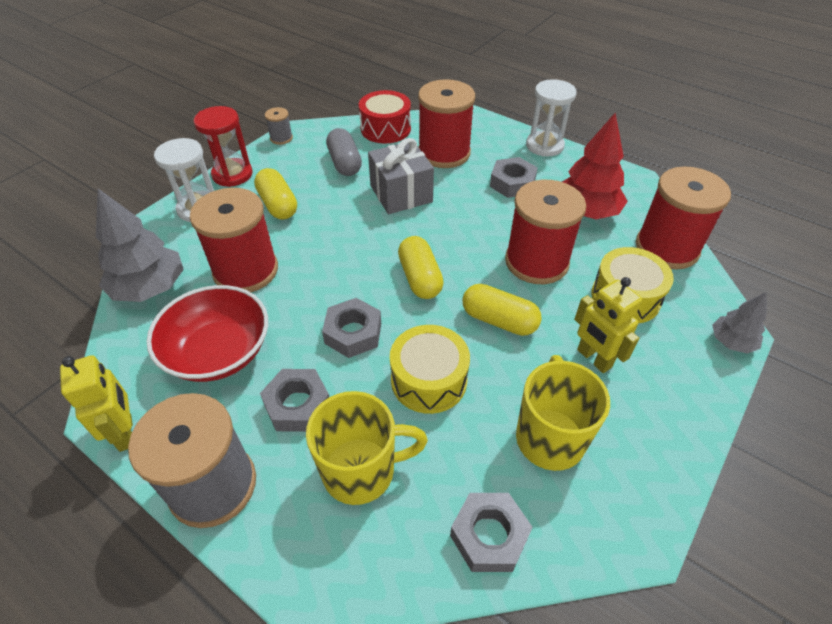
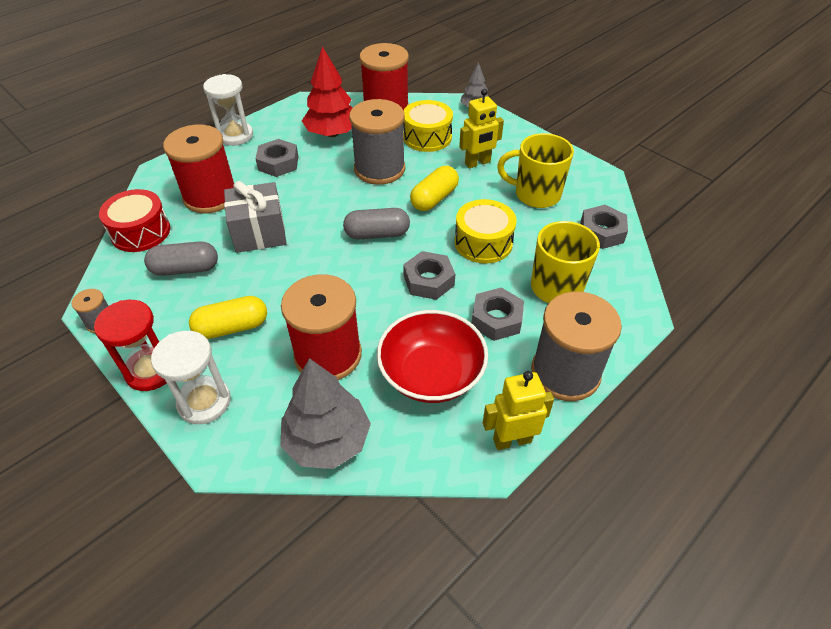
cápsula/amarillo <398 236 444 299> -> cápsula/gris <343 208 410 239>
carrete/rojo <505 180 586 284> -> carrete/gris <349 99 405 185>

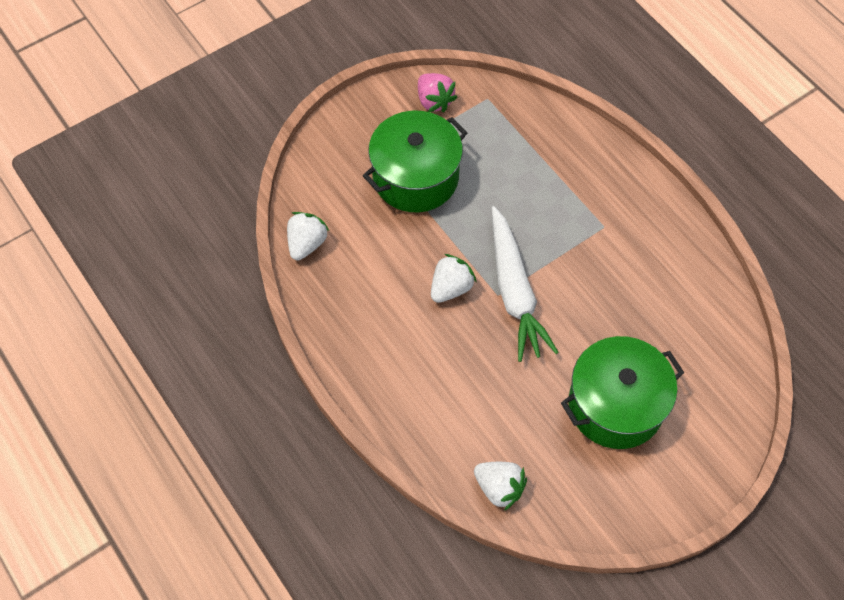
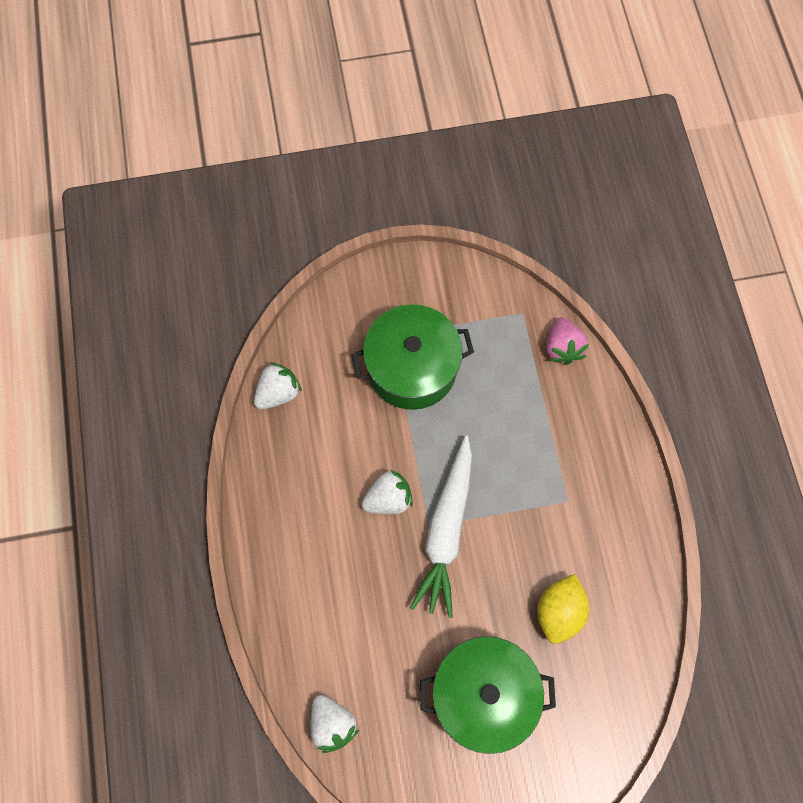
fresa/rosa <418 73 457 112> -> fresa/rosa <546 317 589 365>, relocated
none -> limón/amarillo <538 574 589 644>

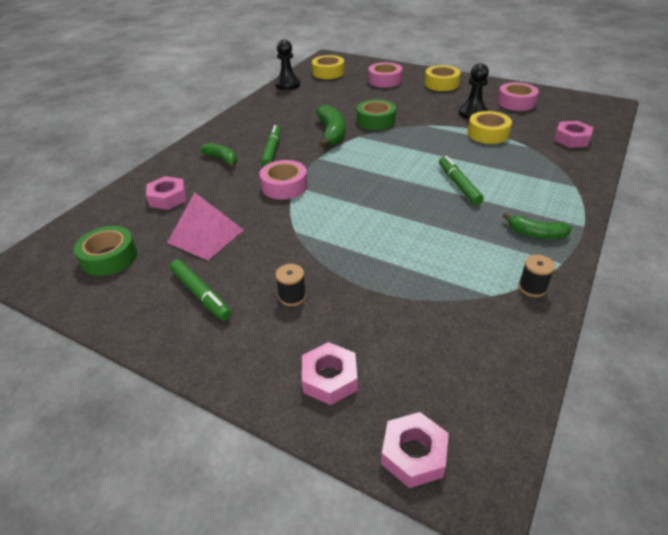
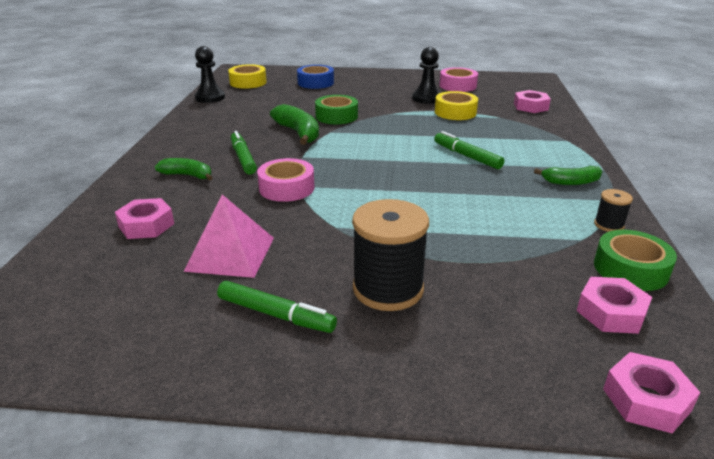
cinta adhesiva/verde <74 226 137 276> -> cinta adhesiva/verde <594 230 677 291>, relocated
carrete/negro <275 264 306 306> -> carrete/negro <352 199 429 311>, x2.10
tuerca/rosa <302 342 357 405> -> tuerca/rosa <577 277 652 334>, relocated
cinta adhesiva/rosa <368 62 402 88> -> cinta adhesiva/azul <297 65 334 89>
cinta adhesiva/amarillo <424 65 461 91> -> none

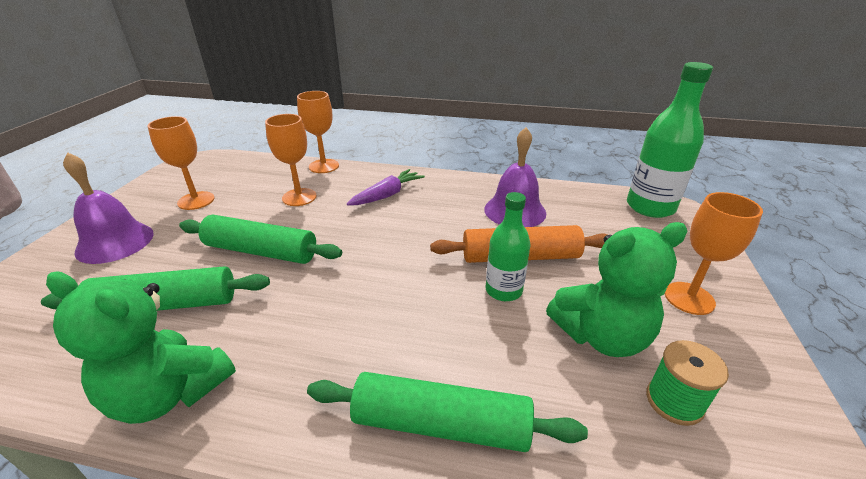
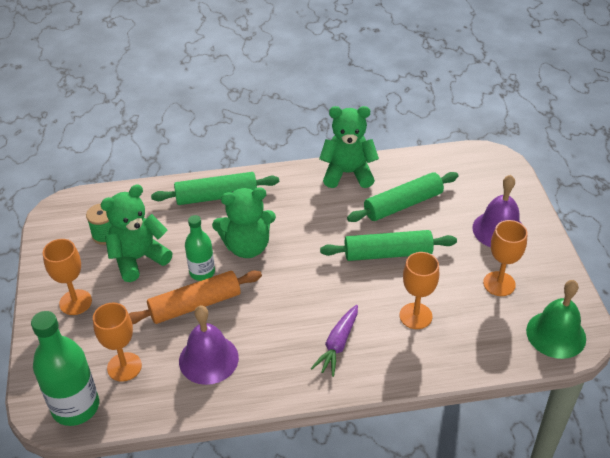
copa/naranja <297 91 339 173> -> copa/naranja <93 302 142 382>, relocated
none -> osito/verde <212 187 276 258>
none -> campana/verde <526 280 586 359>

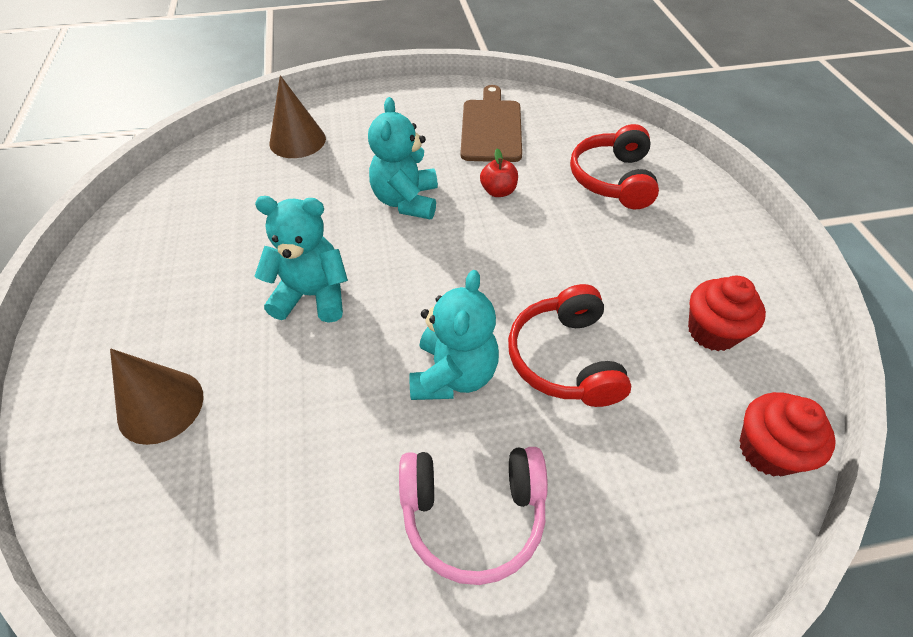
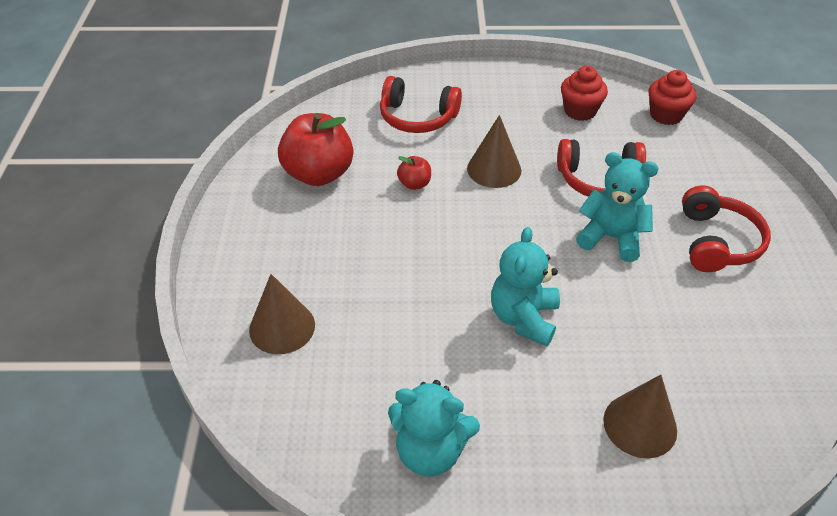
osito/turquesa <368 97 438 219> -> osito/turquesa <388 380 480 477>, relocated
auriculares/rosa <399 447 548 585> -> auriculares/rojo <682 186 771 272>
tabla de cortar/marrón <460 85 522 162> -> manzana/rojo <278 113 353 186>
none -> cono/marrón <467 115 521 188>

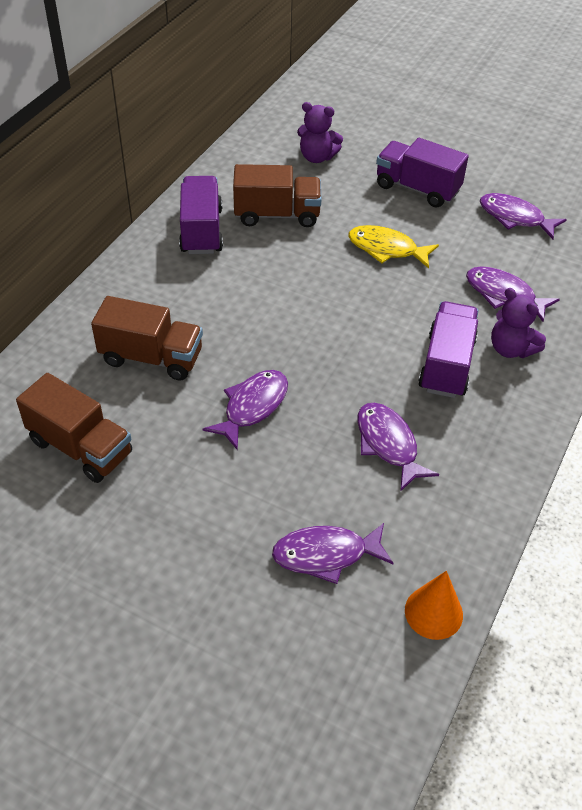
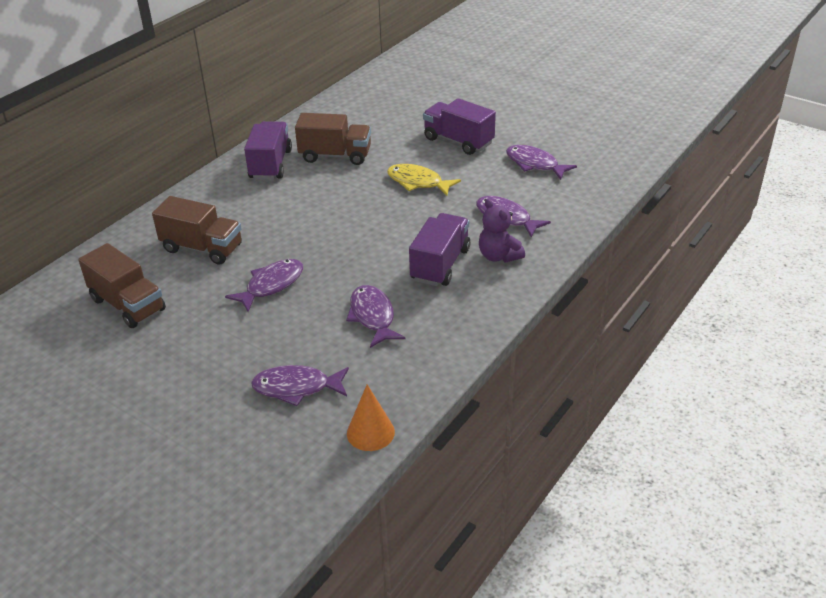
osito/morado <297 102 343 163> -> none

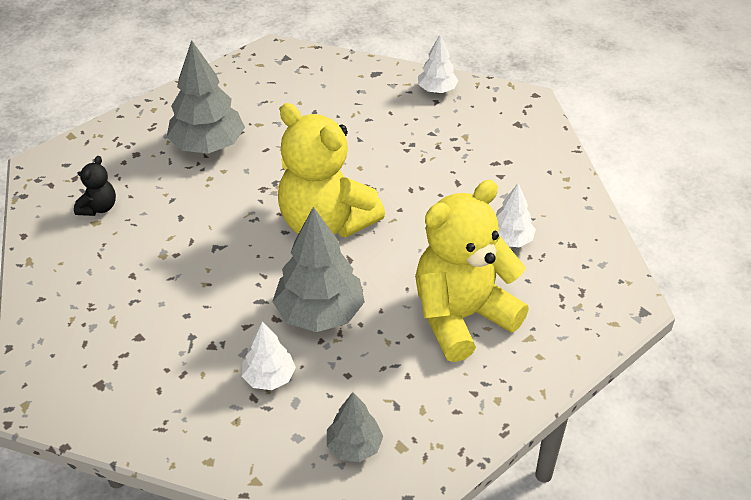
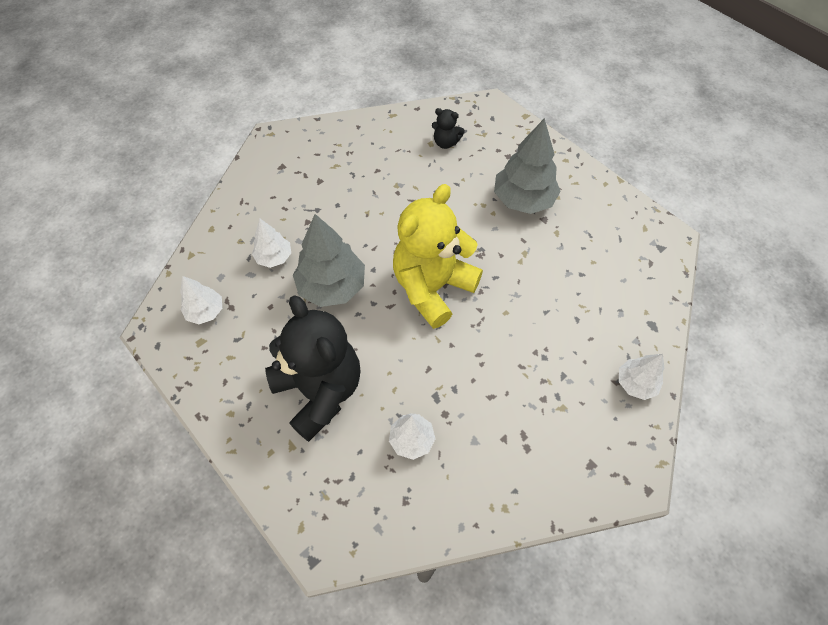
árbol/gris <327 392 383 462> -> árbol/blanco <180 276 222 324>
osito/amarillo <415 180 529 362> -> osito/negro <265 295 360 442>

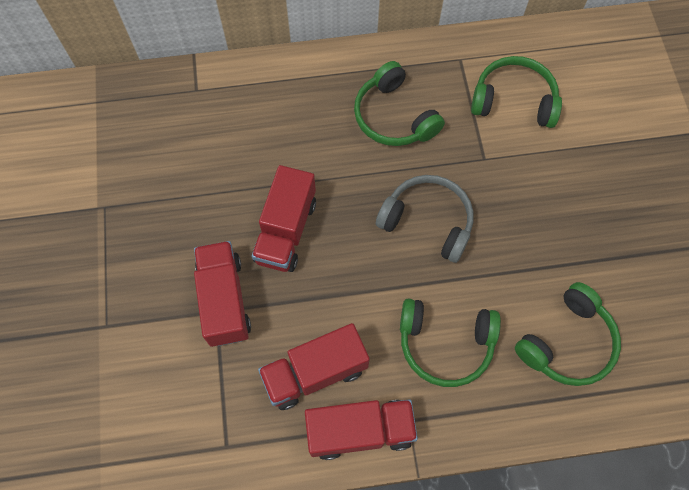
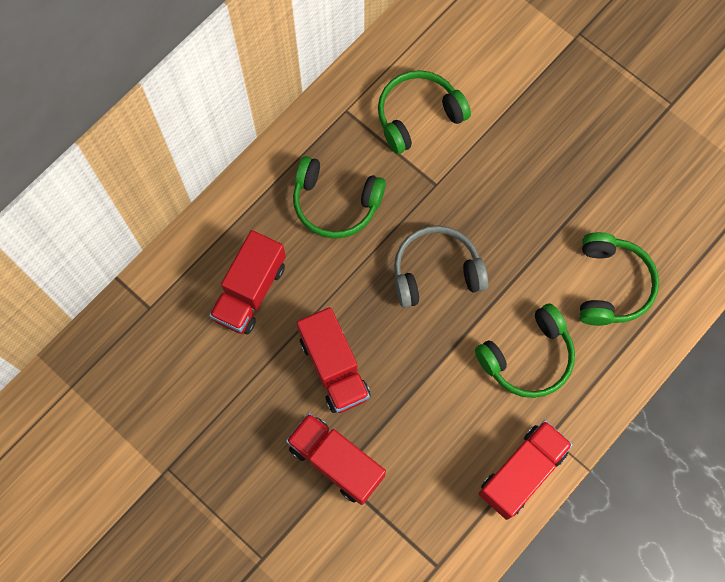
camión/rojo <258 323 370 410> -> camión/rojo <209 230 286 335>, relocated

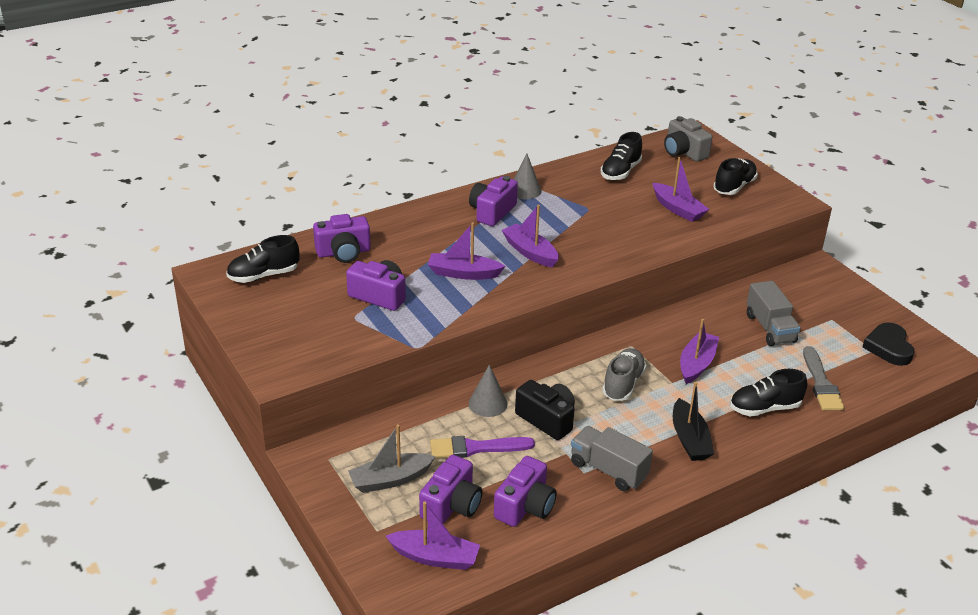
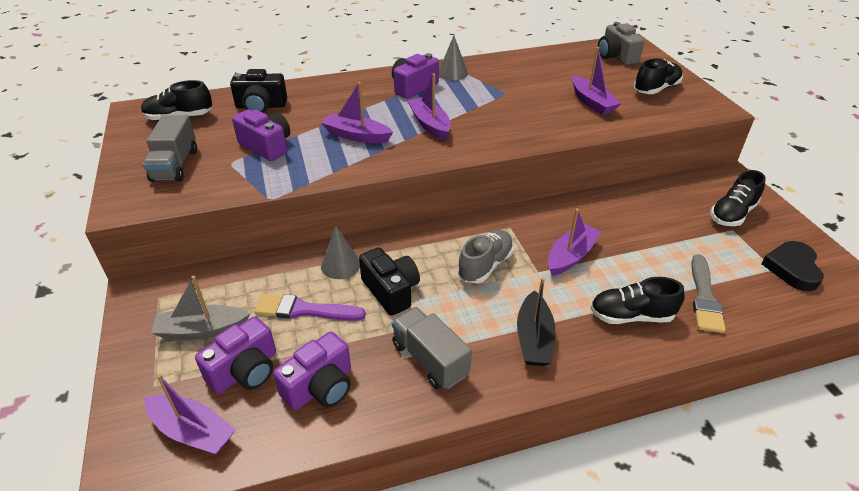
cámara/morado <313 214 371 263> -> cámara/negro <230 69 287 113>
zapato/negro <601 132 642 180> -> zapato/negro <710 170 766 226>, relocated
camión/gris <747 281 801 346> -> camión/gris <143 115 197 182>, relocated

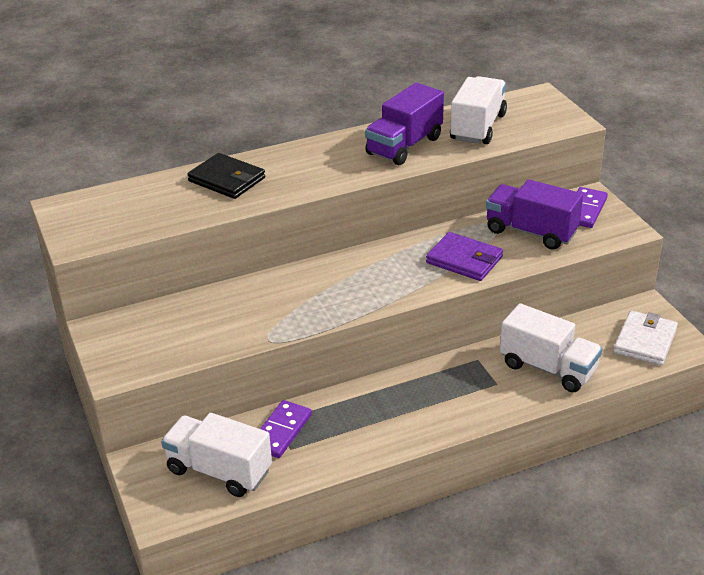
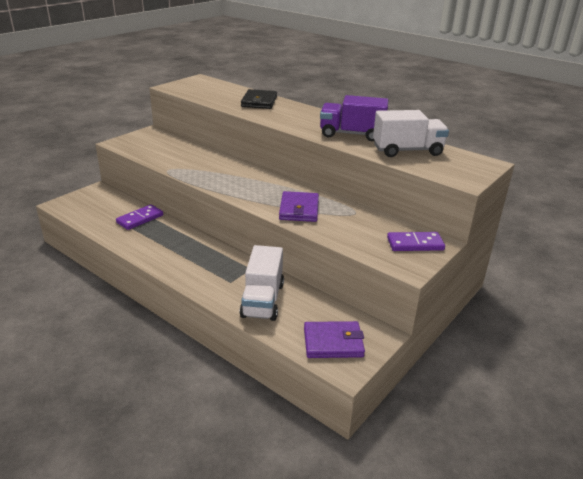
camión/blanco <161 413 272 497> -> none
ficha de dominó/morado <260 400 312 458> -> ficha de dominó/morado <116 204 163 230>, 45 degrees counterclockwise
camión/morado <486 179 583 250> -> none
cartera/blanco <614 311 678 366> -> cartera/morado <304 321 365 358>

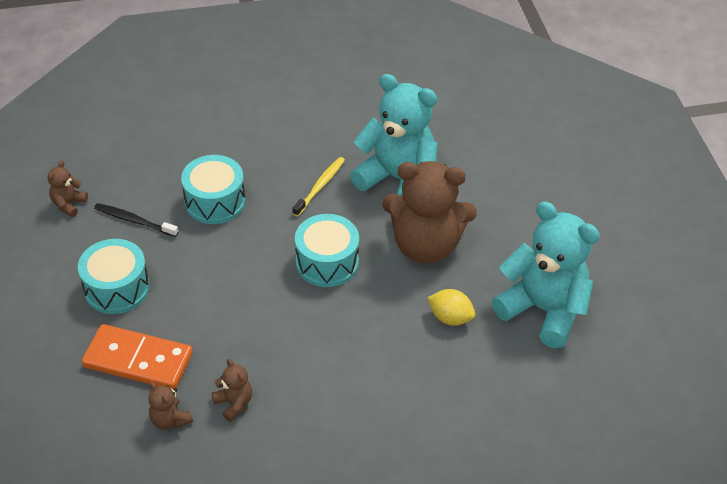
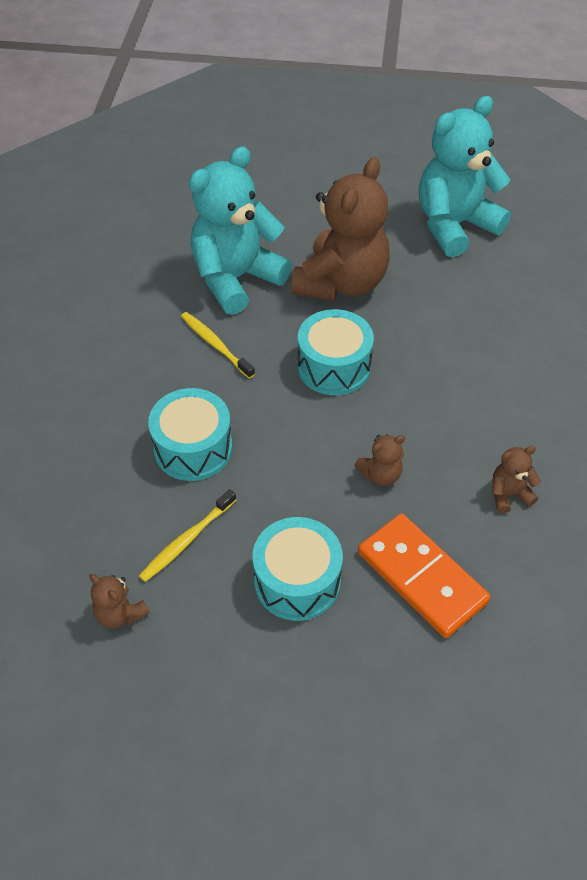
ficha de dominó/naranja <82 324 193 389> -> ficha de dominó/naranja <358 513 490 638>, 75 degrees counterclockwise
cepillo de dientes/negro <94 203 178 237> -> cepillo de dientes/amarillo <139 489 236 582>
osito/marrón <148 382 193 430> -> osito/marrón <354 434 405 486>, relocated
limón/amarillo <427 289 475 326> -> none

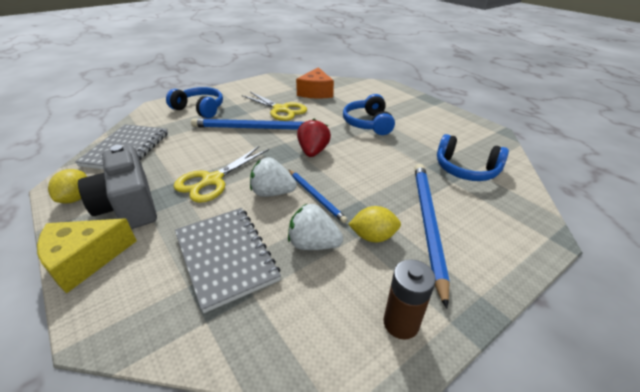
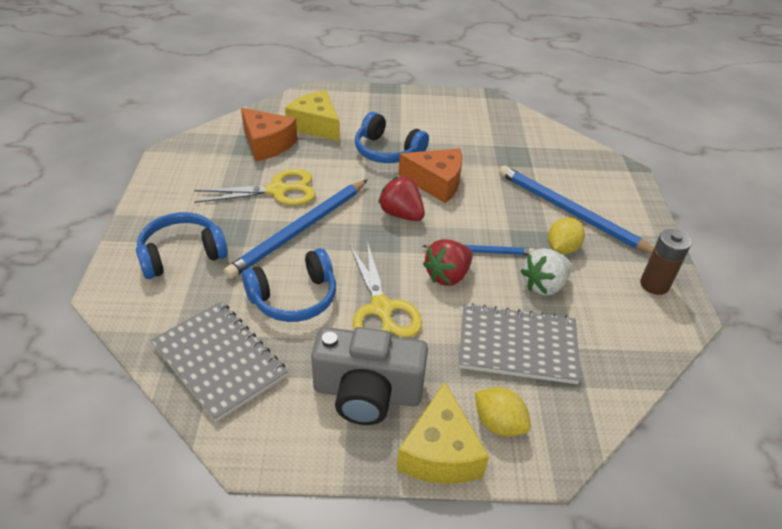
limón/amarillo <48 169 87 203> -> limón/amarillo <475 387 531 437>, relocated
fresa/blanco <250 157 297 197> -> fresa/rojo <423 239 473 286>
auriculares/azul <437 134 509 181> -> auriculares/azul <242 248 336 322>, relocated
none -> queso/amarillo <285 90 339 141>
none -> queso/naranja <398 148 462 203>

